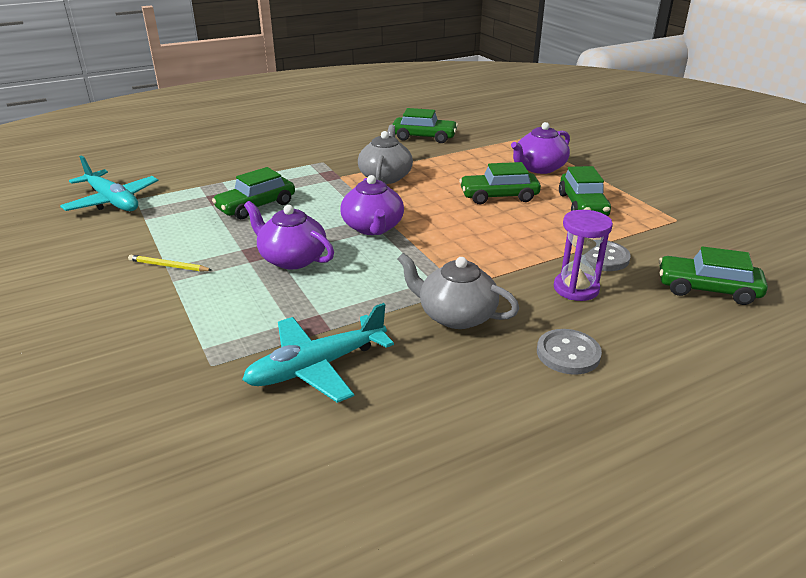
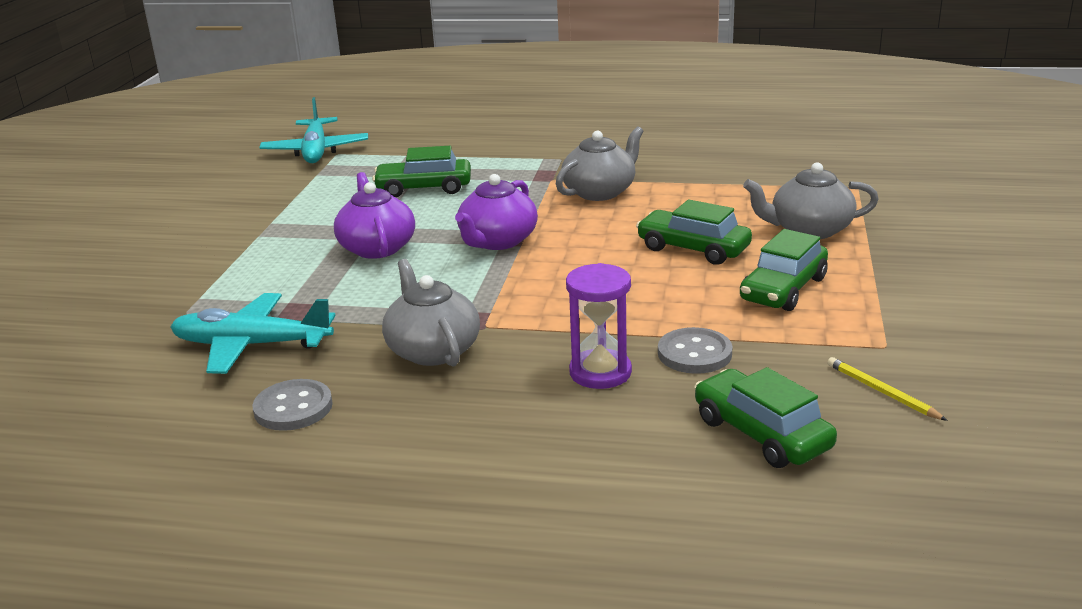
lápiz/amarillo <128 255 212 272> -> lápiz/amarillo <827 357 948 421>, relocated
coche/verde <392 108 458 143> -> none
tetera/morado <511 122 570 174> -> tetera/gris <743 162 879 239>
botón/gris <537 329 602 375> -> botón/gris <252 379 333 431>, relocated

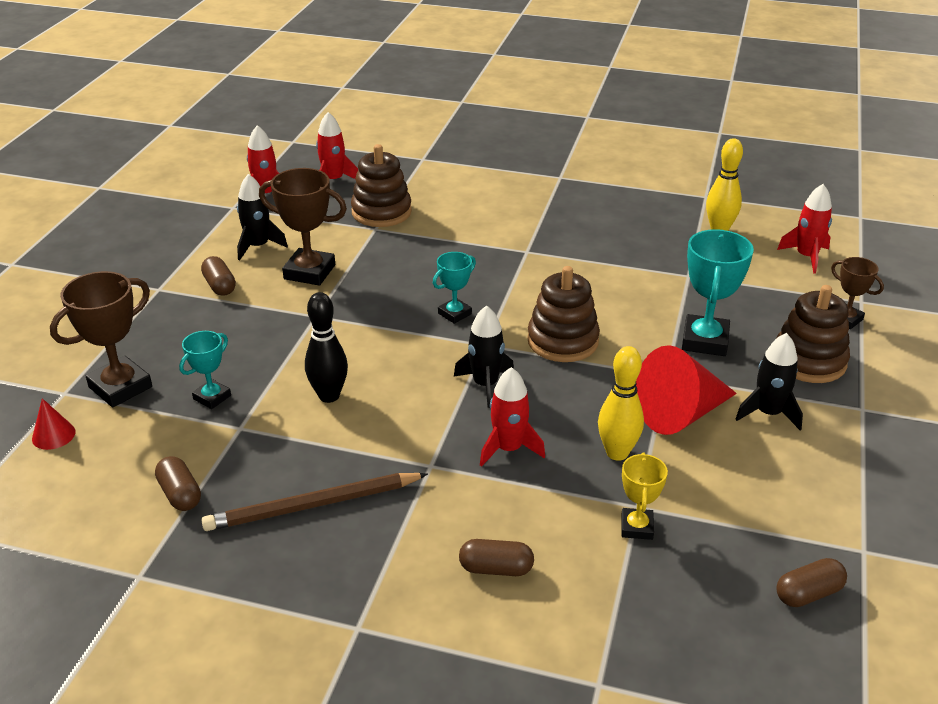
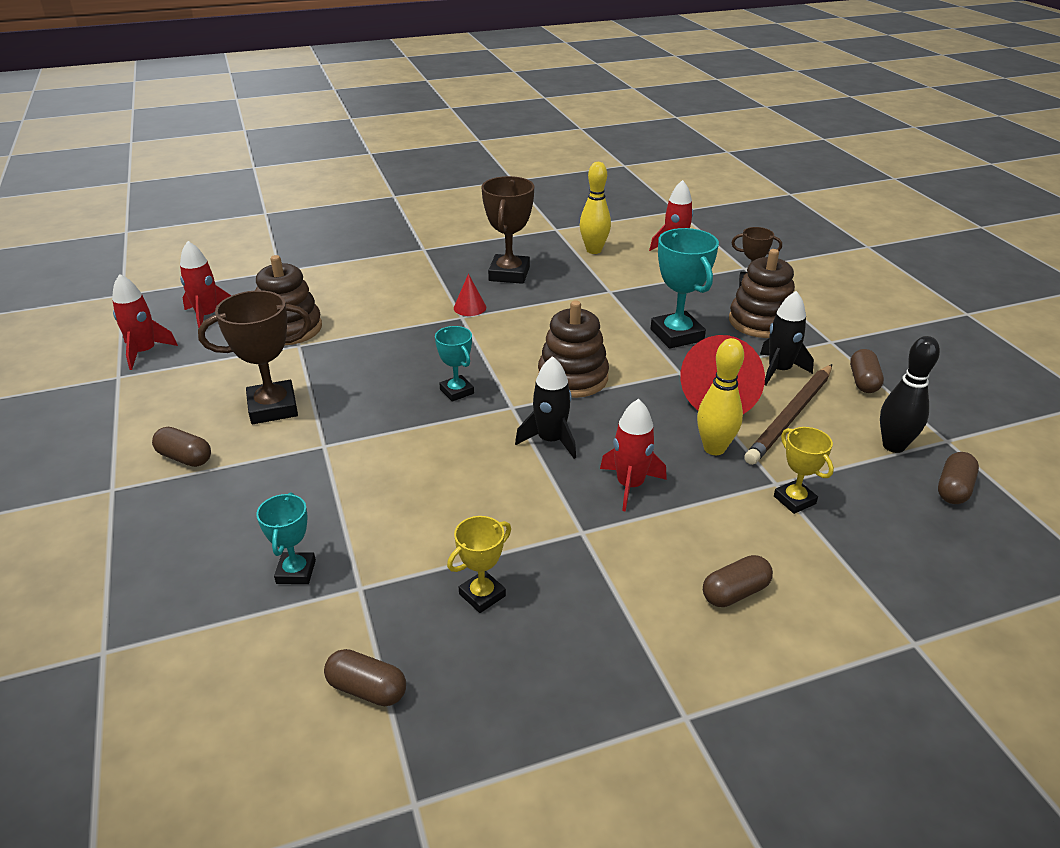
cono/rojo <32 398 76 450> -> cono/rojo <454 274 486 316>, relocated
trofeo/marrón <50 271 152 407> -> trofeo/marrón <481 176 534 284>, relocated
lápiz/marrón <201 473 428 531> -> lápiz/marrón <744 364 832 465>, relocated
cohete/negro <237 174 288 260> -> none
bolo/negro <305 292 348 403> -> bolo/negro <880 336 940 453>, relocated
trofeo/turquesa <433 252 476 324> -> trofeo/turquesa <435 326 474 402>, 45 degrees counterclockwise
none -> trofeo/amarillo <447 516 511 613>
none -> cápsula/marrón <850 349 884 393>

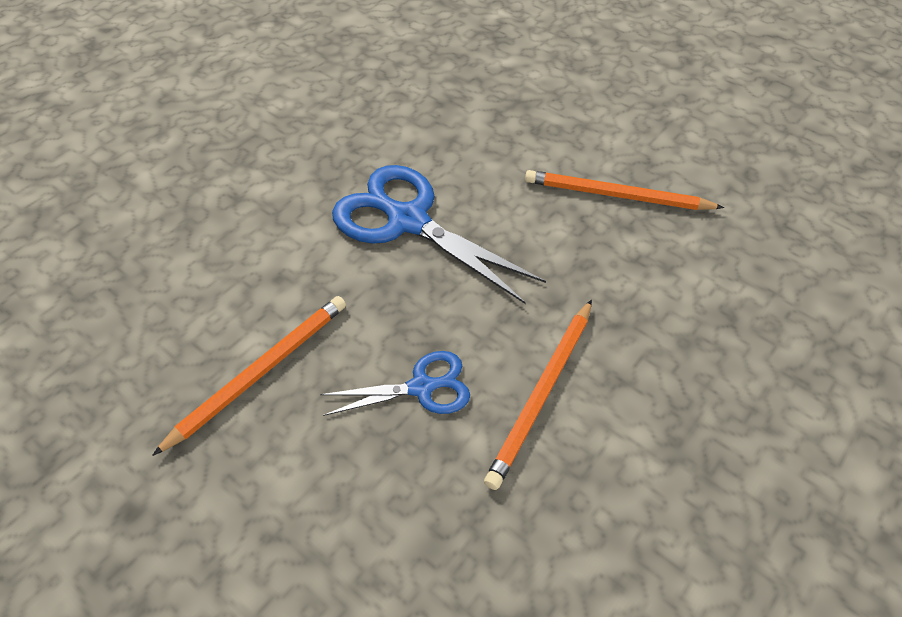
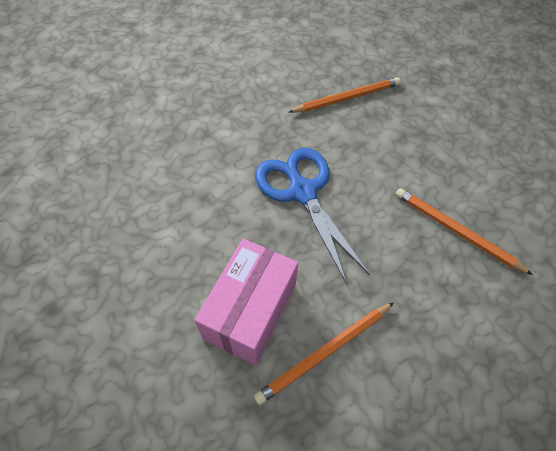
lápiz/naranja <152 296 346 456> -> lápiz/naranja <289 77 401 113>, relocated
tijeras/azul <320 351 470 416> -> caja/rosa <194 239 298 365>

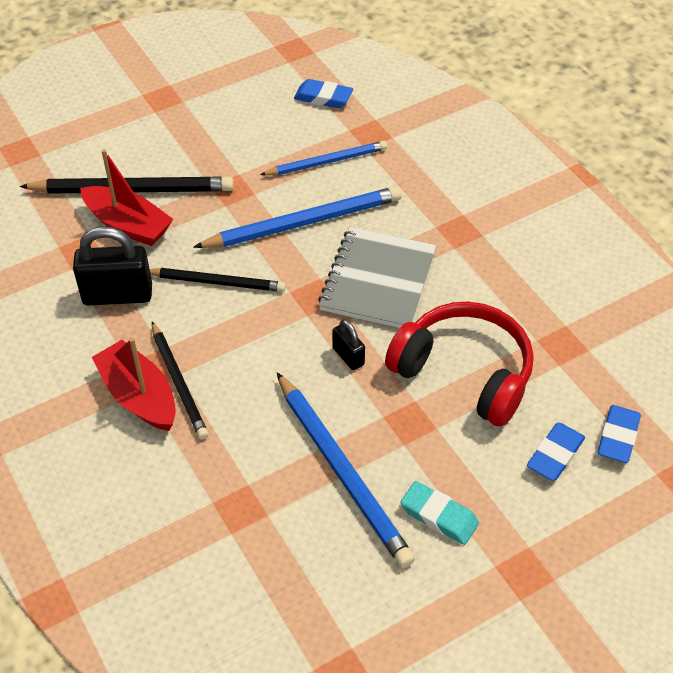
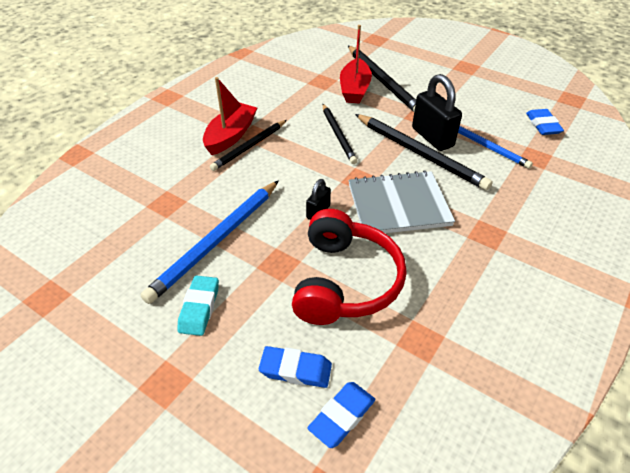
candado/negro <73 226 152 305> -> candado/negro <412 74 462 151>, relocated
lápiz/azul <193 186 402 248> -> lápiz/negro <355 114 493 191>
goma de borrar/azul <598 405 641 463> -> goma de borrar/azul <308 382 375 448>, 45 degrees counterclockwise

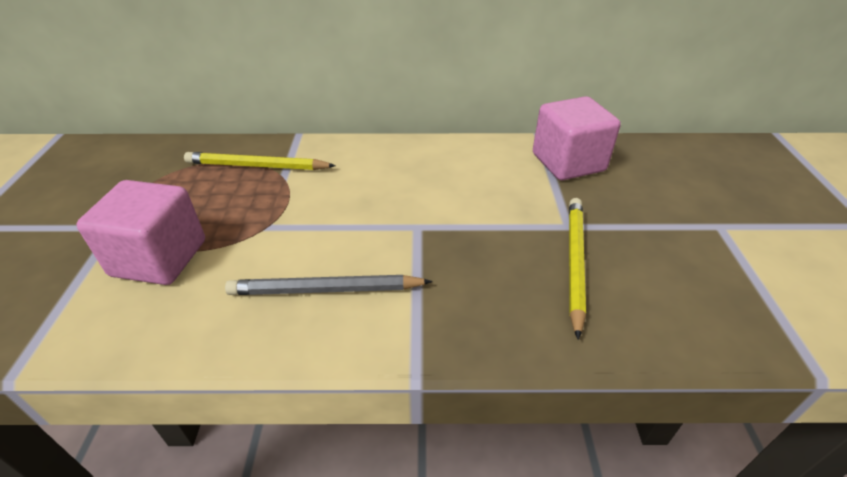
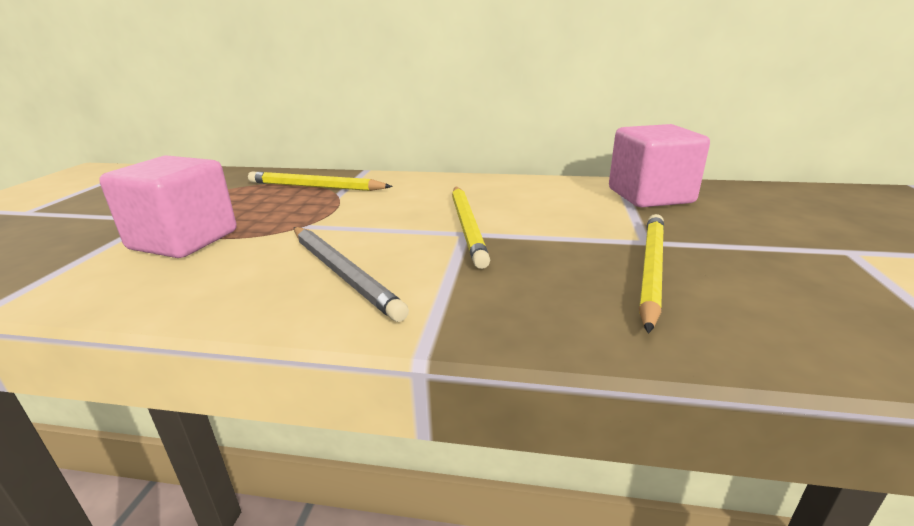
lápiz/gris <225 275 433 295> -> lápiz/gris <294 227 409 322>, 135 degrees counterclockwise
none -> lápiz/amarillo <452 187 490 269>

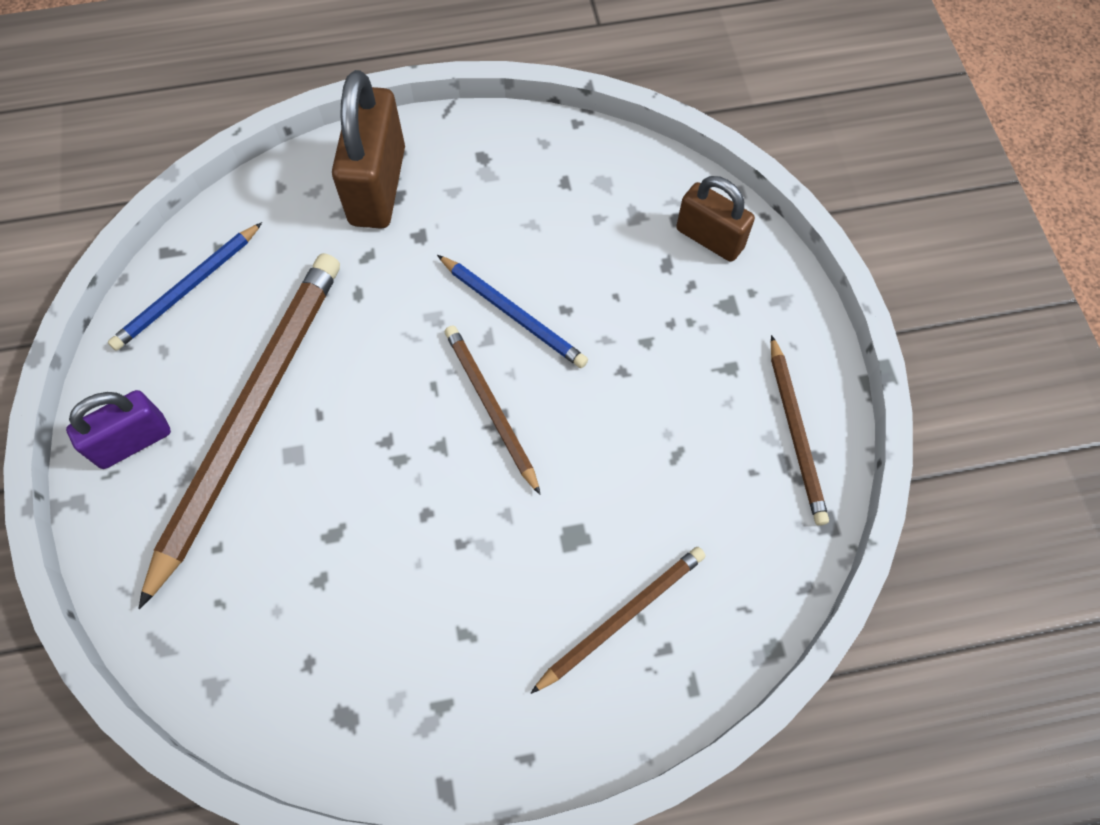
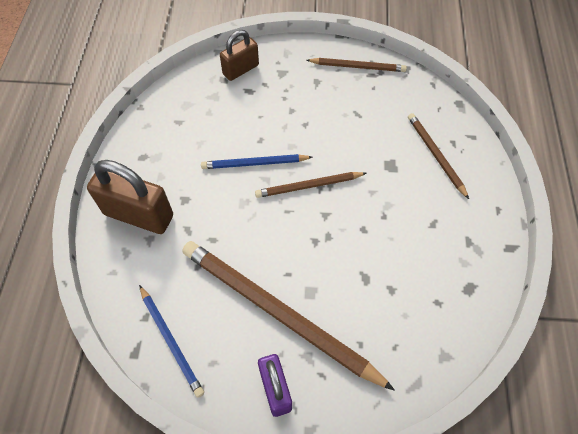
lápiz/azul <437 255 588 368> -> lápiz/azul <201 154 312 169>, 150 degrees counterclockwise

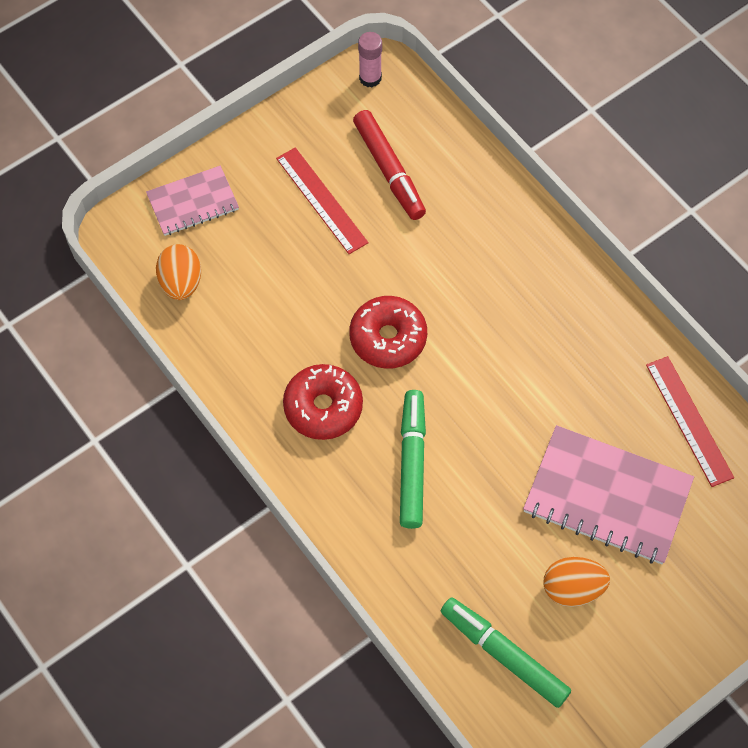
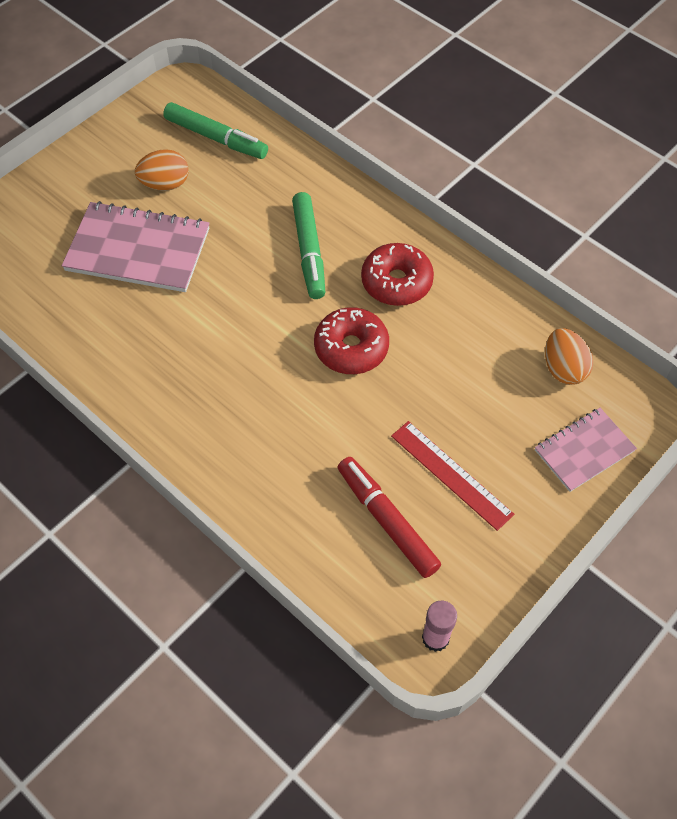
regla/rojo <646 356 734 487> -> none

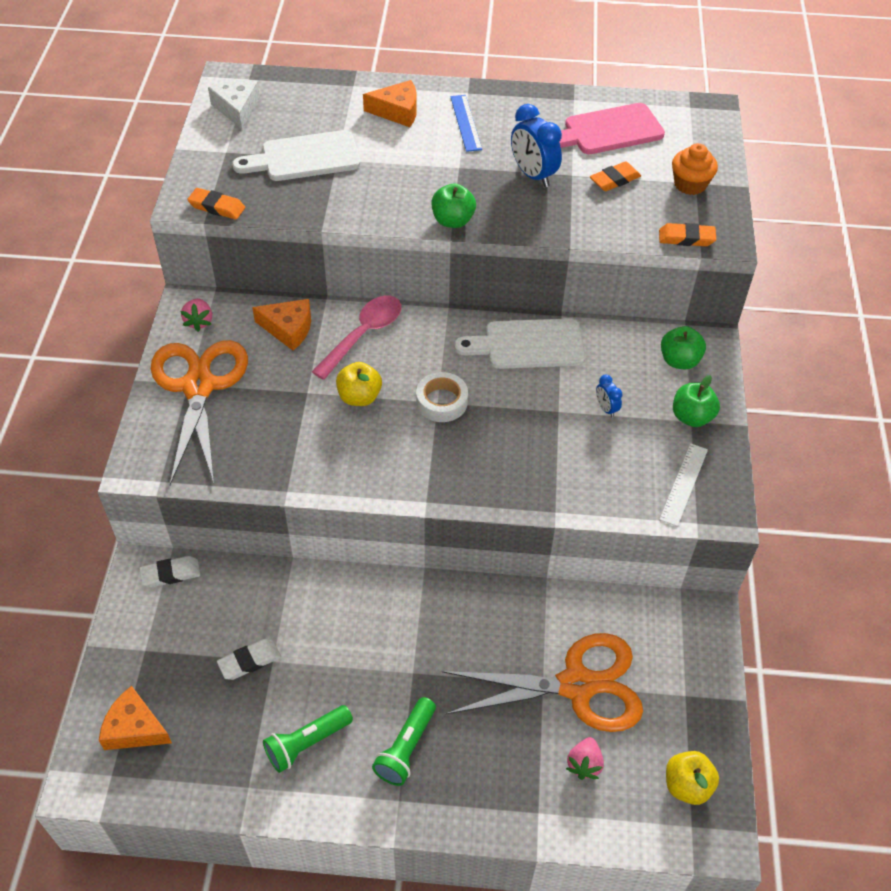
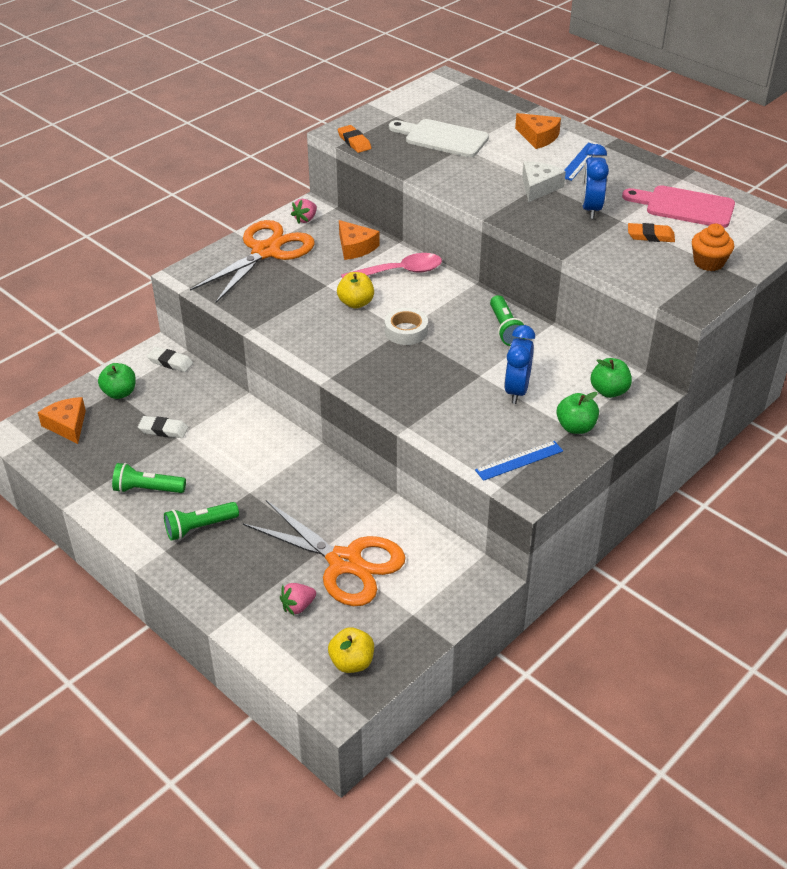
queso/blanco <208 80 260 129> -> queso/blanco <522 161 566 202>, relocated
manzana/verde <431 184 476 228> -> manzana/verde <98 363 136 399>, relocated
tabla de cortar/blanco <454 318 586 369> -> lámpara de mano/verde <490 295 525 346>
despertador/azul <596 374 623 418> -> despertador/azul <504 325 535 404>, x1.94
goma de borrar/naranja <659 223 716 246> -> none
regla/blanco <659 443 708 527> -> regla/azul <475 441 563 481>

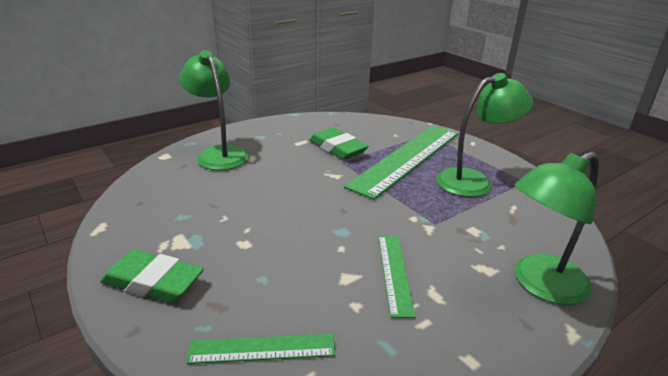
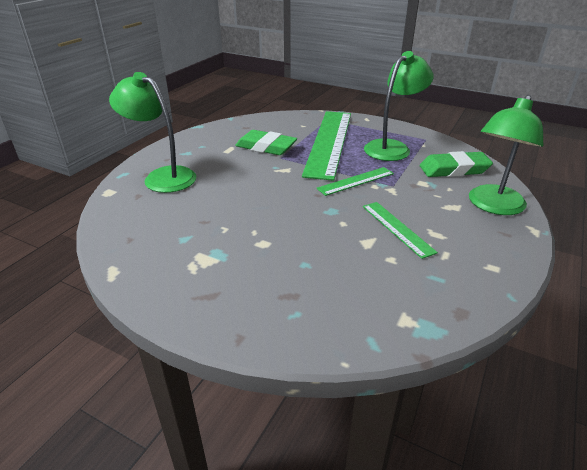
goma de borrar/verde <100 250 204 303> -> goma de borrar/verde <420 151 493 177>, relocated
regla/verde <186 334 335 364> -> regla/verde <316 167 394 196>, relocated

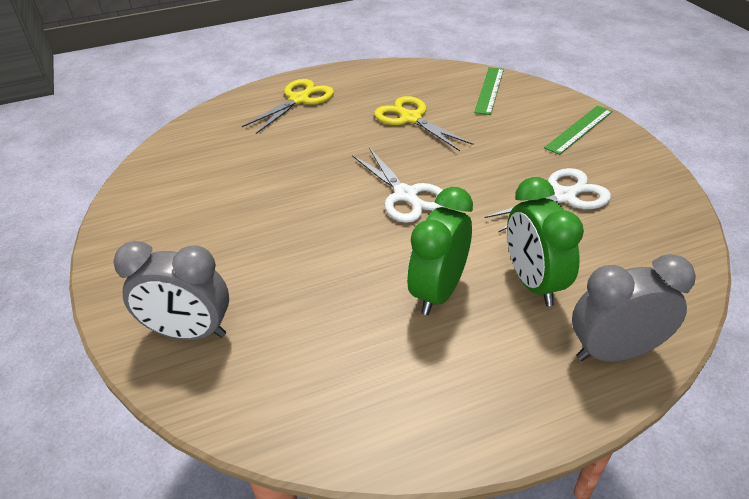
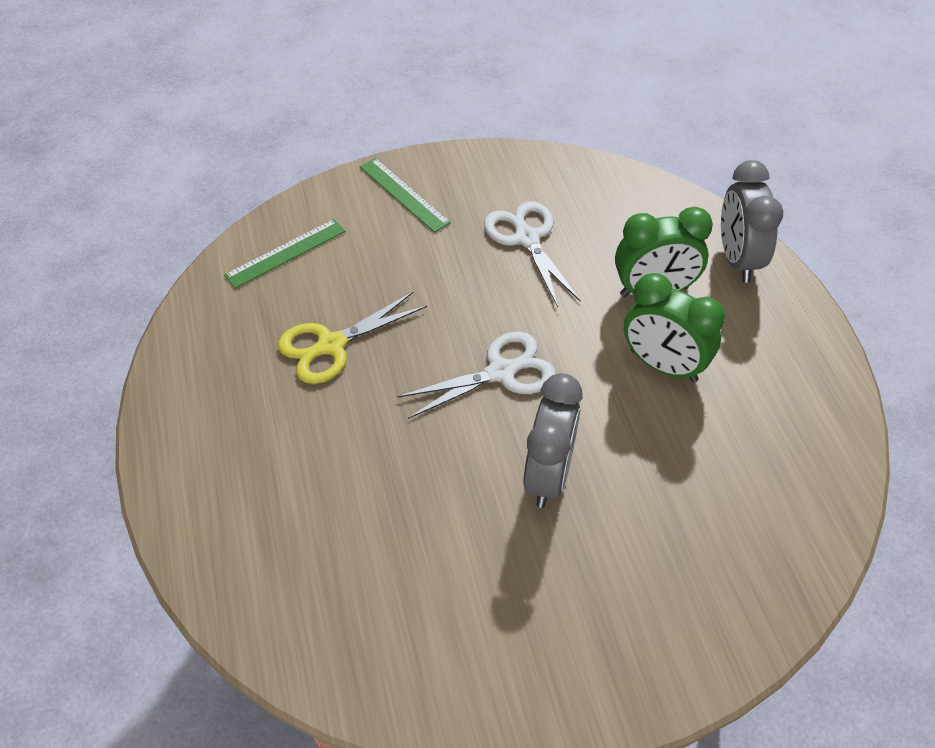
despertador/gris <114 241 229 340> -> despertador/gris <523 373 582 508>, relocated
tijeras/amarillo <242 79 334 134> -> none
regla/verde <474 67 504 115> -> regla/verde <224 219 345 289>, 60 degrees counterclockwise

